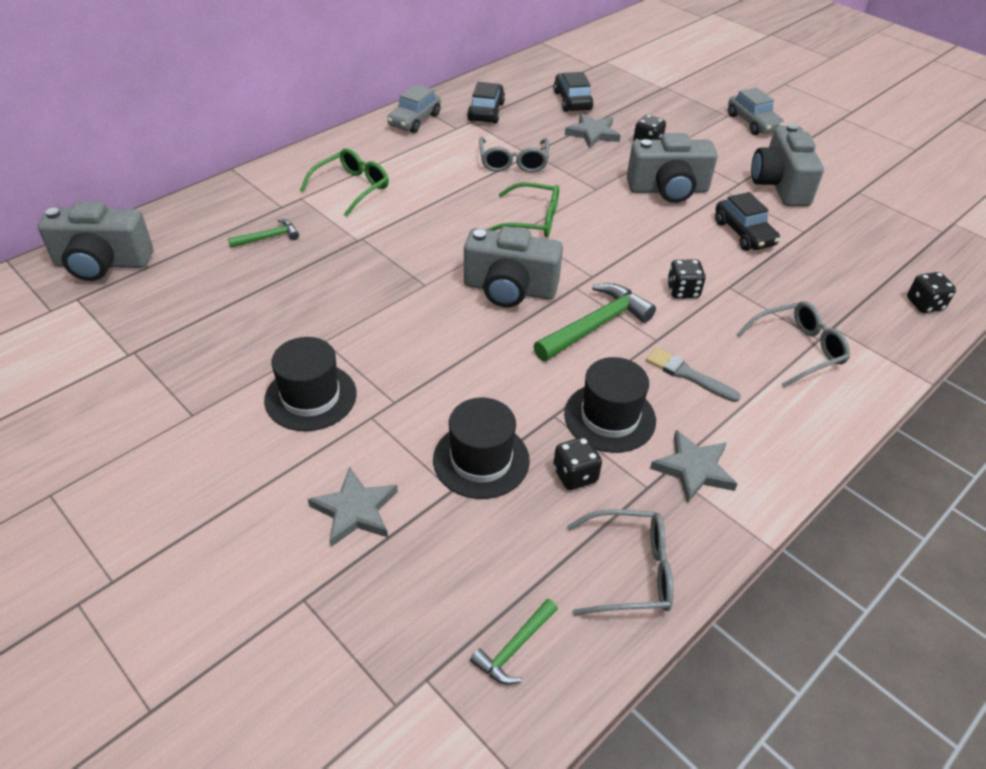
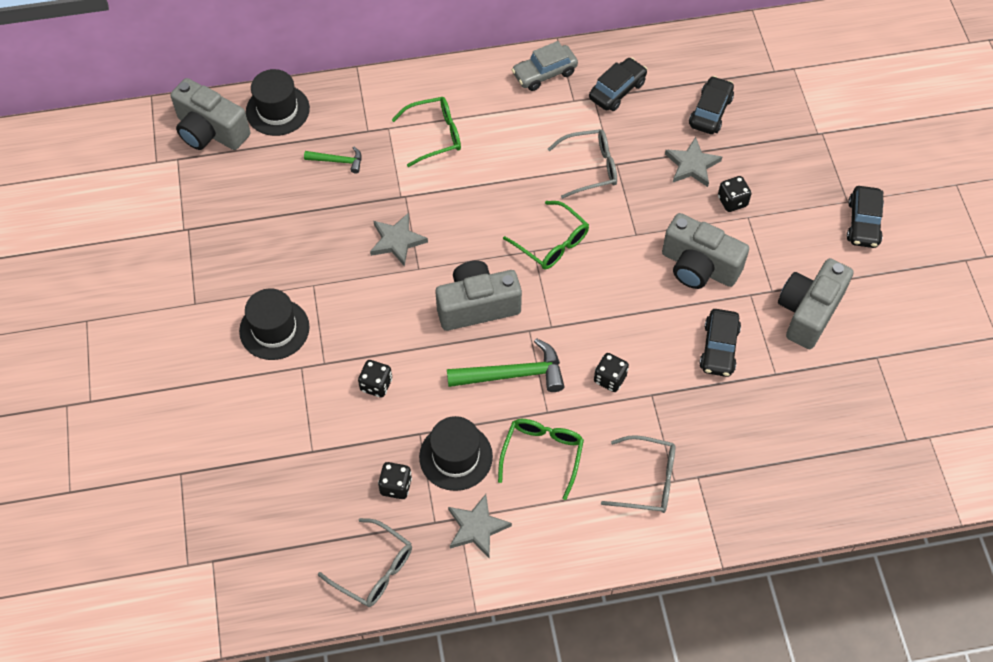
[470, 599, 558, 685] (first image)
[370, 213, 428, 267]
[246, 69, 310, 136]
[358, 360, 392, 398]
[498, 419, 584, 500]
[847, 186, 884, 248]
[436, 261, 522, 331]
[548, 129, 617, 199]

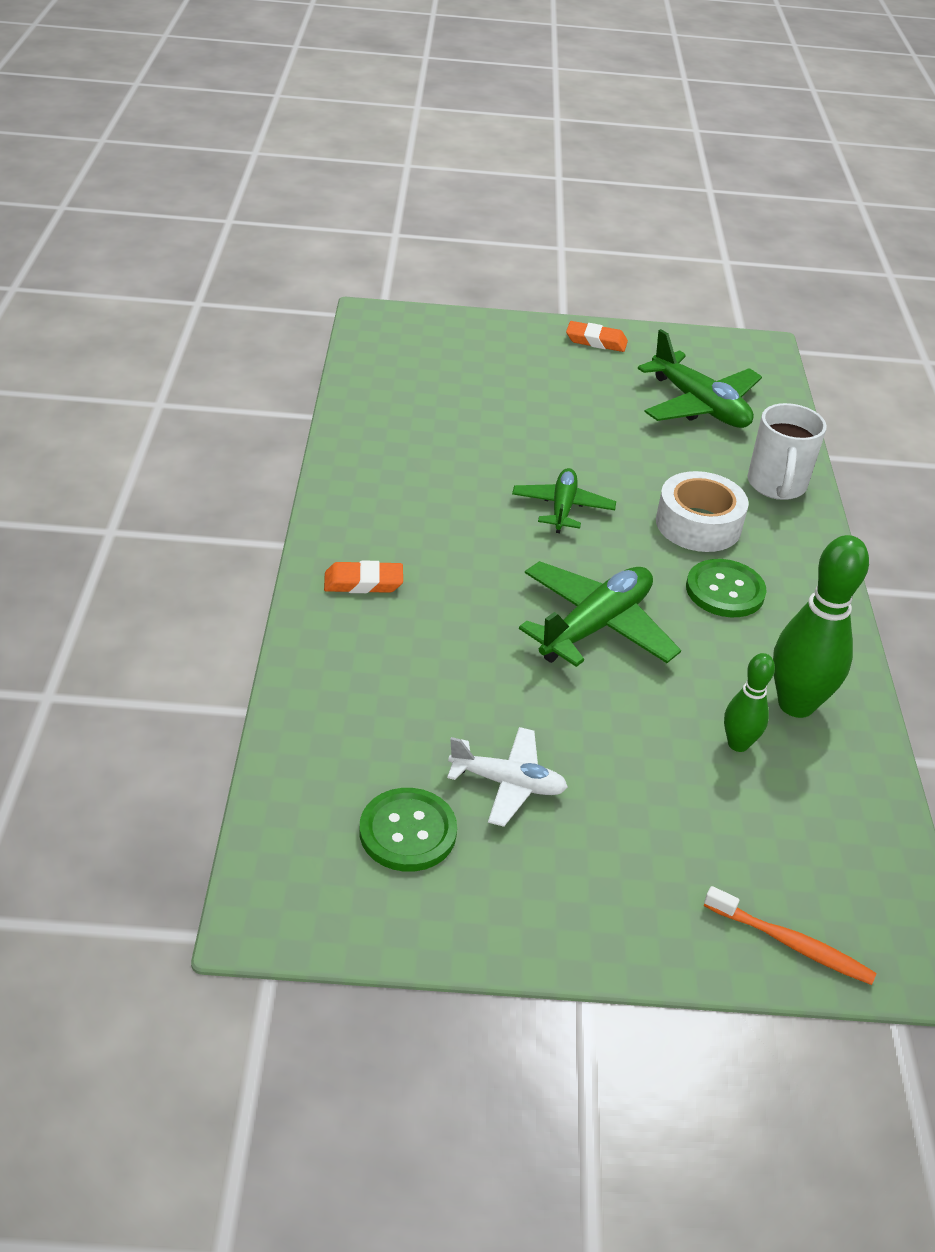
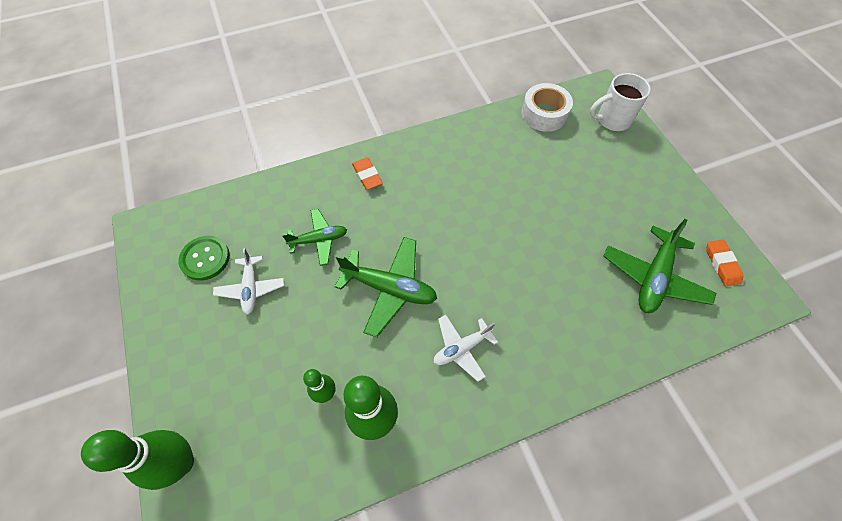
[282, 209, 347, 266]
[706, 240, 744, 286]
[521, 83, 573, 132]
[590, 73, 651, 131]
[433, 315, 498, 382]
[81, 430, 194, 490]

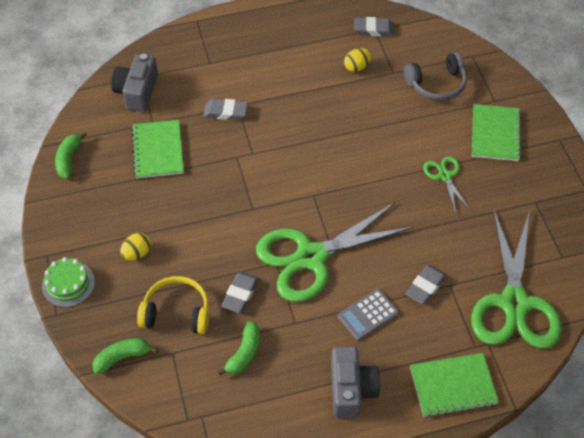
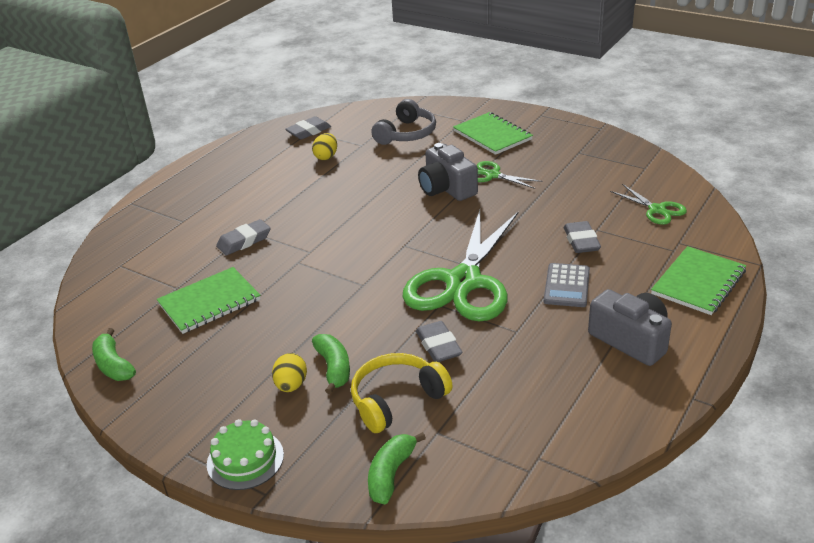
[418, 143, 478, 201]
[312, 334, 350, 394]
[157, 267, 260, 334]
[610, 184, 687, 225]

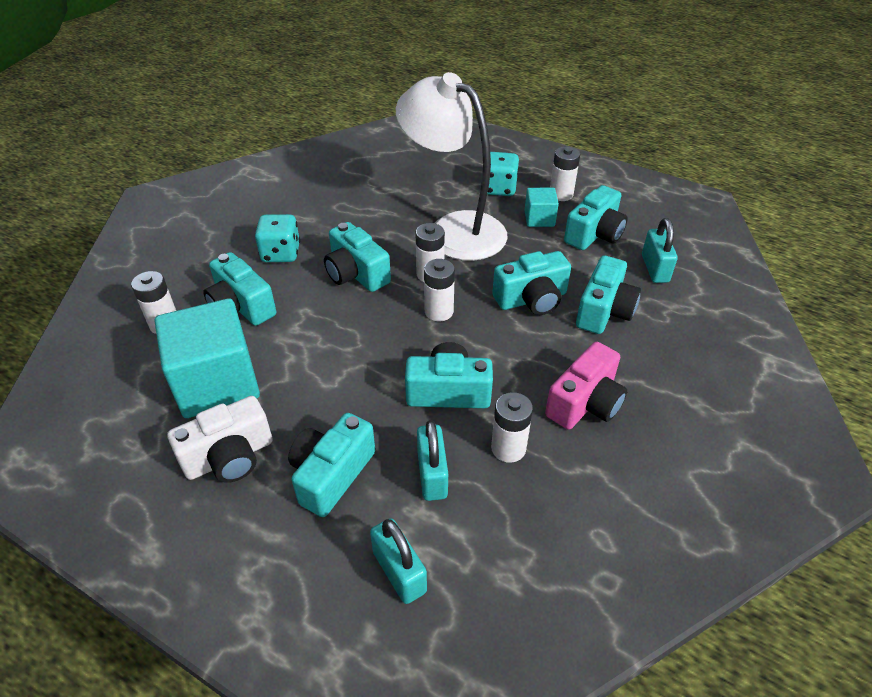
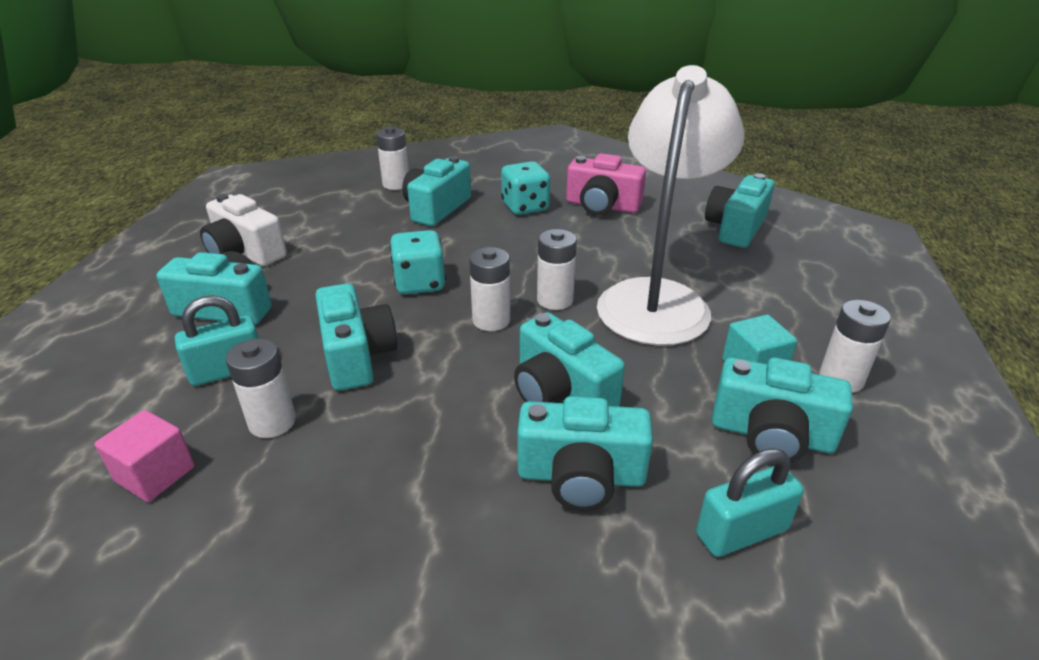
[155, 298, 260, 418] (first image)
[370, 518, 427, 604] (first image)
[94, 410, 195, 502]
[705, 173, 775, 248]
[390, 230, 446, 294]
[566, 153, 646, 215]

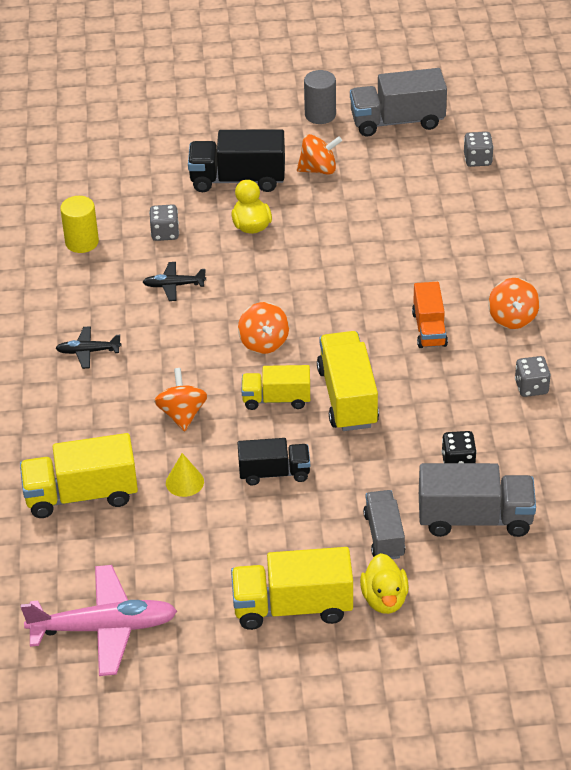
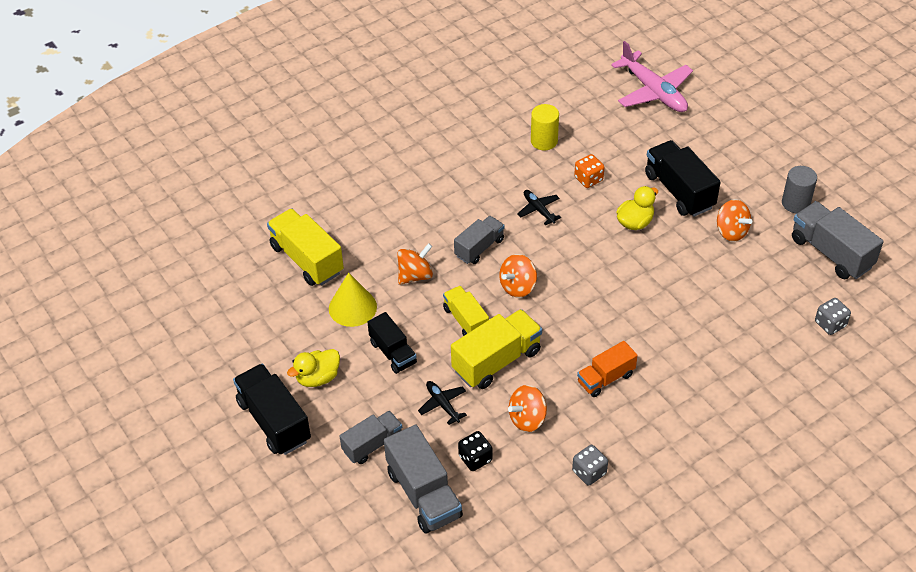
[454, 216, 505, 264]
[611, 41, 693, 112]
[418, 381, 467, 425]
[287, 349, 340, 387]
[508, 385, 547, 432]
[574, 154, 605, 188]
[233, 364, 311, 455]
[329, 273, 377, 327]

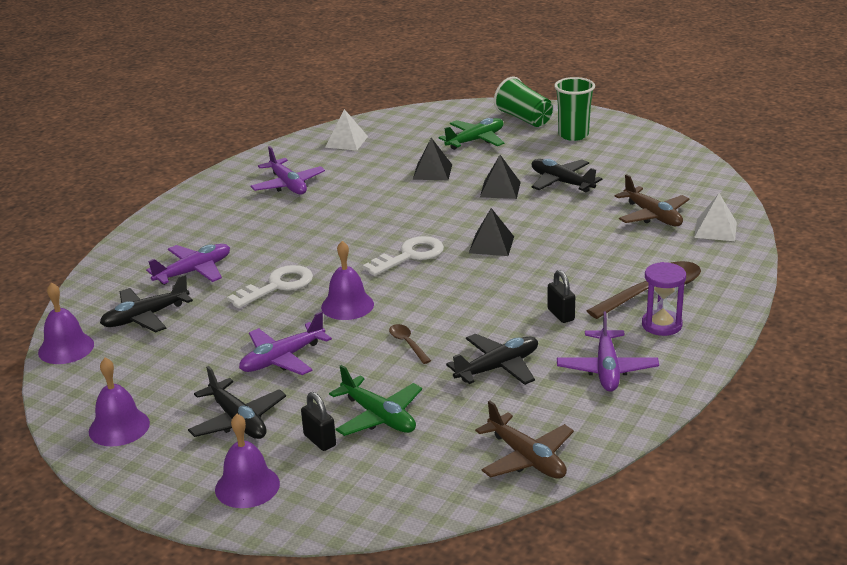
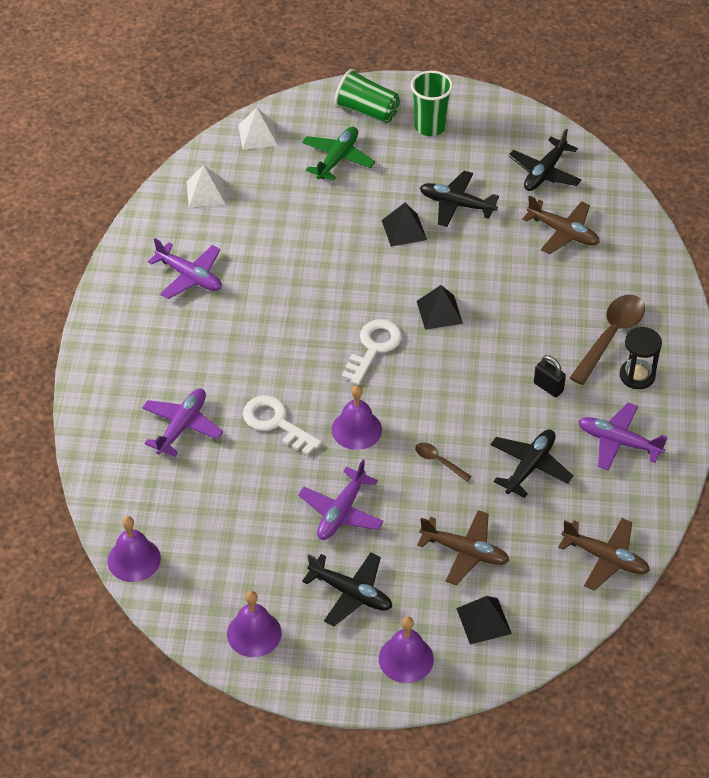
[301, 392, 336, 451] (first image)
[508, 128, 582, 191]
[456, 596, 512, 644]
[238, 107, 278, 150]
[417, 510, 510, 585]
[620, 327, 662, 389]
[243, 396, 322, 456]
[578, 403, 667, 470]

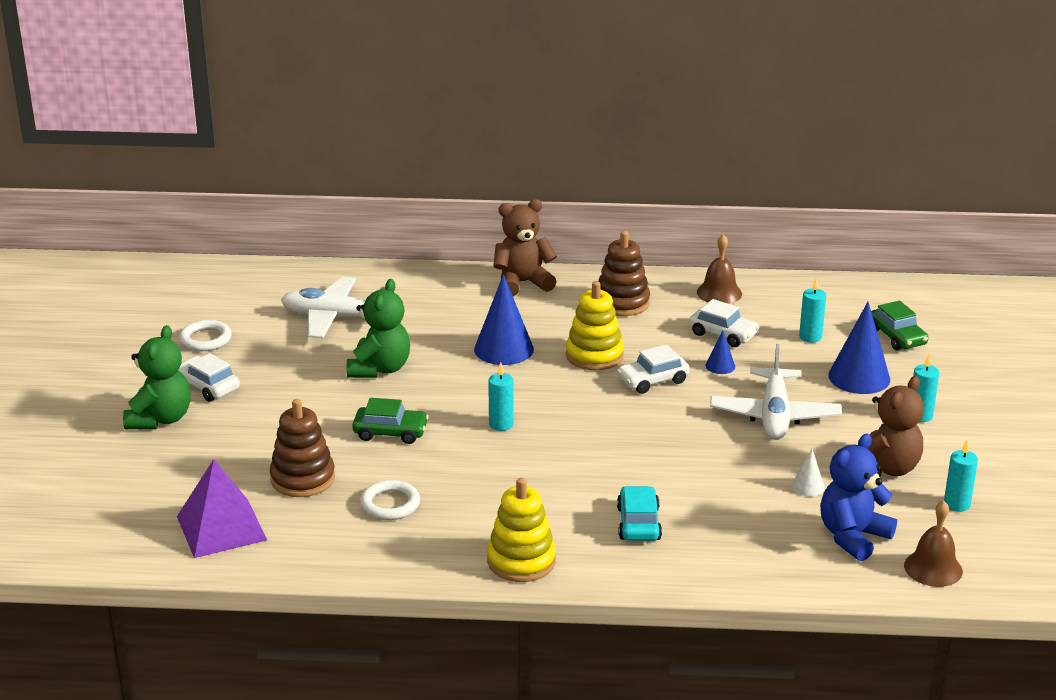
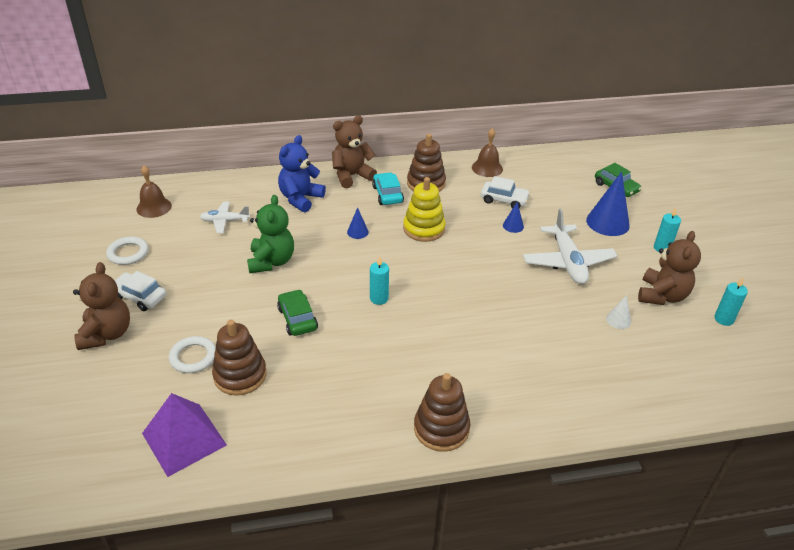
[617, 344, 690, 394] (first image)
[799, 278, 826, 342] (first image)
[169, 336, 216, 373]
[372, 172, 404, 205]
[278, 135, 326, 213]
[136, 166, 172, 218]
[73, 262, 130, 350]
[414, 373, 470, 452]
[277, 289, 318, 336]
[200, 202, 250, 233]
[347, 207, 369, 239]

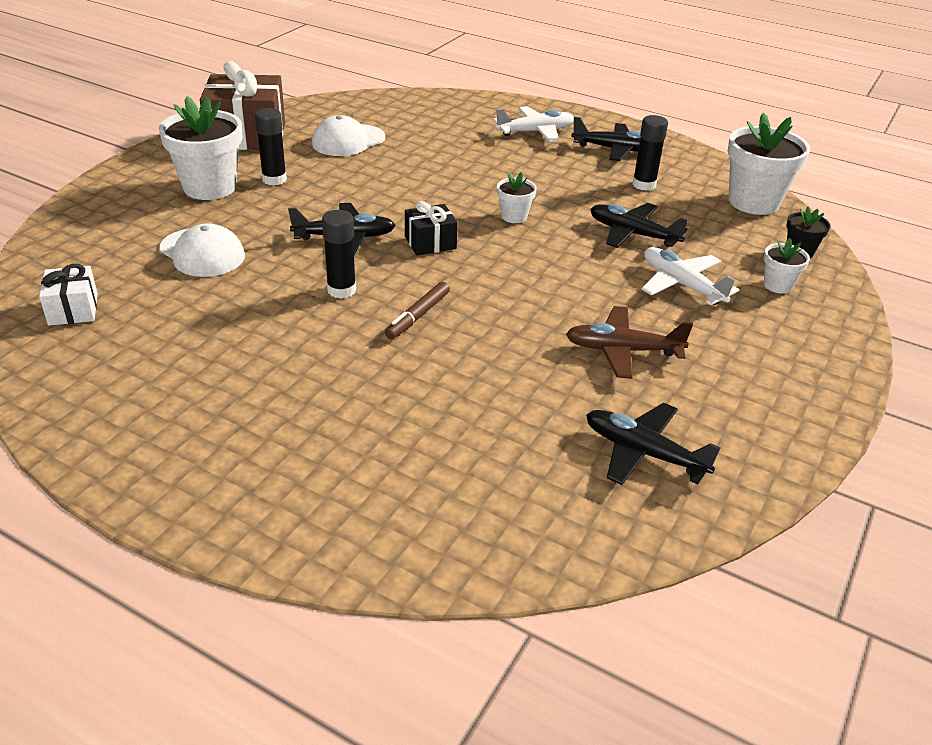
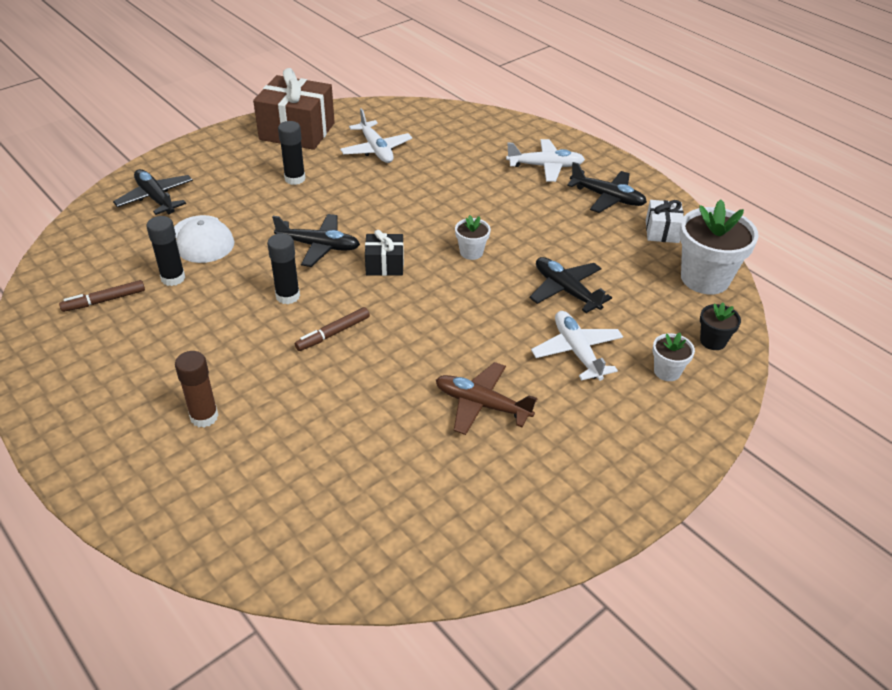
[159, 96, 242, 200] (first image)
[59, 280, 145, 312]
[175, 351, 219, 427]
[646, 200, 684, 243]
[113, 169, 193, 215]
[146, 216, 185, 286]
[340, 108, 412, 163]

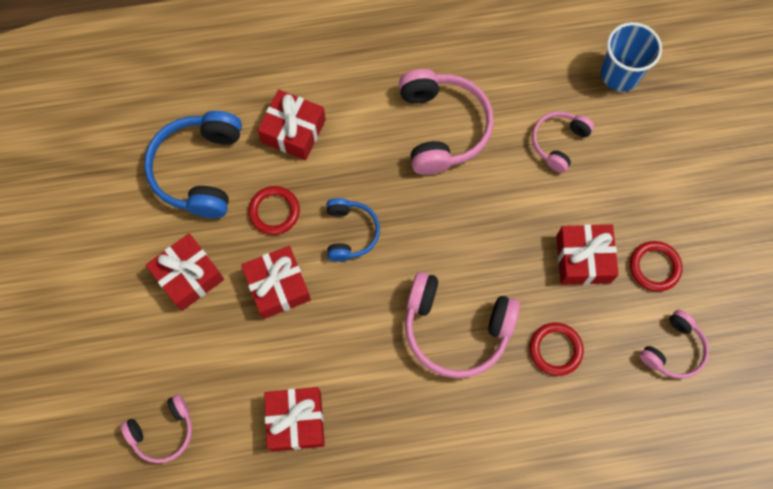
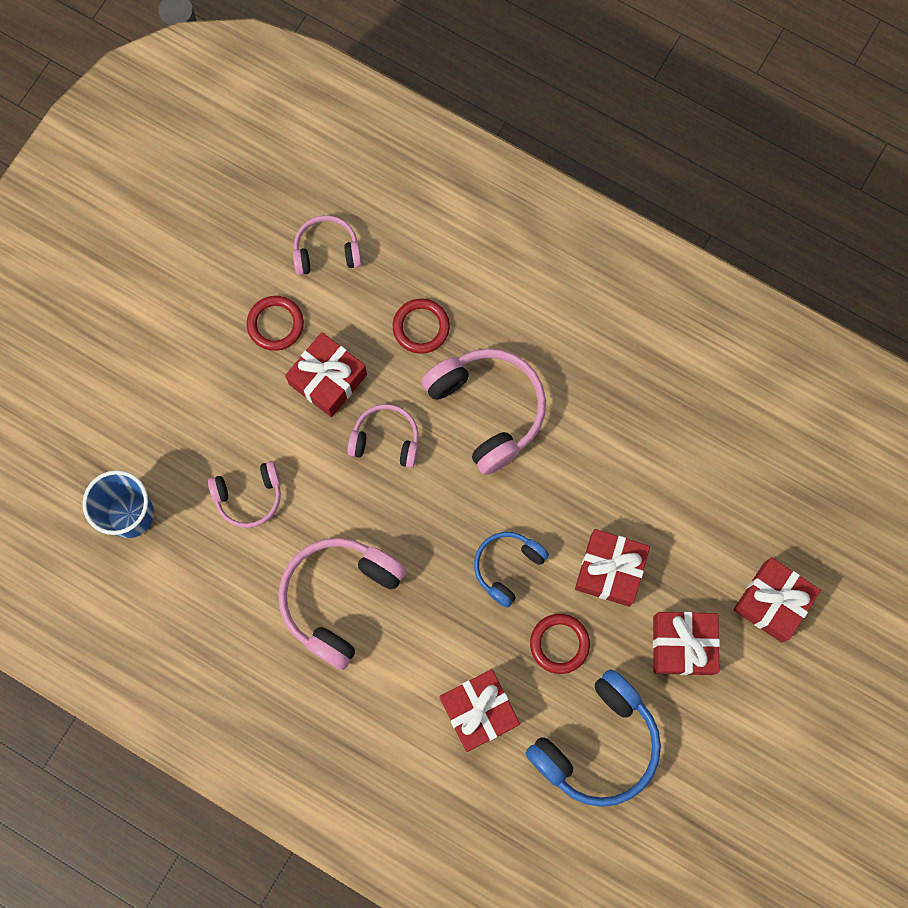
[347, 404, 419, 468]
[733, 557, 821, 643]

